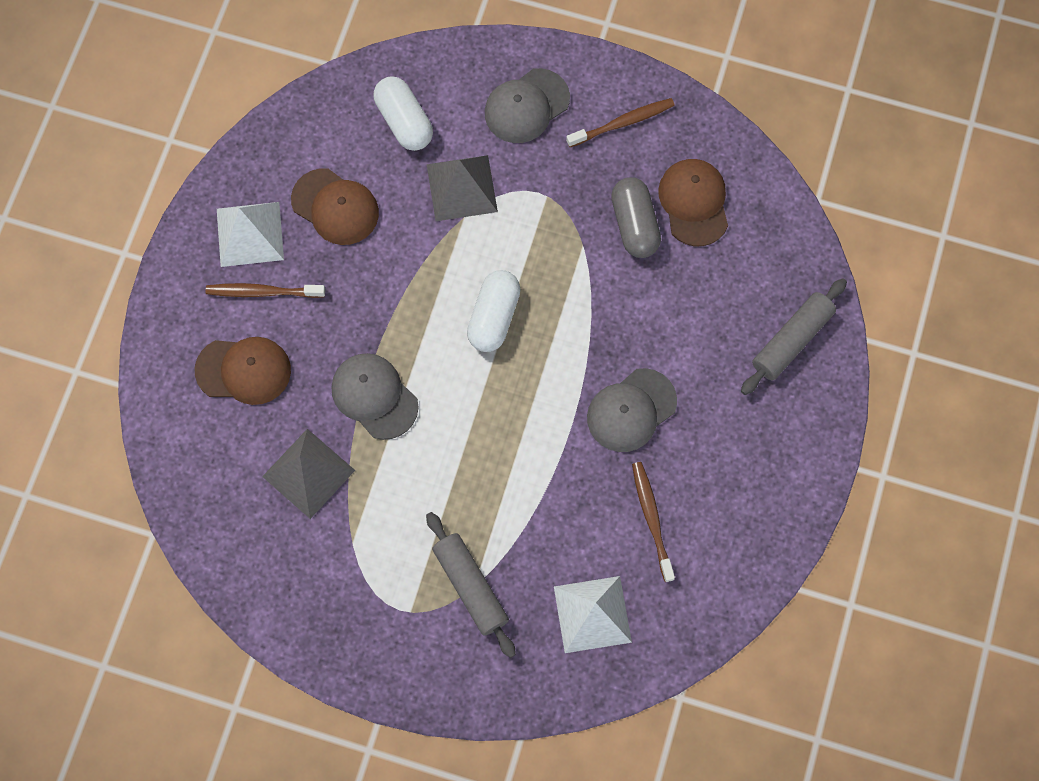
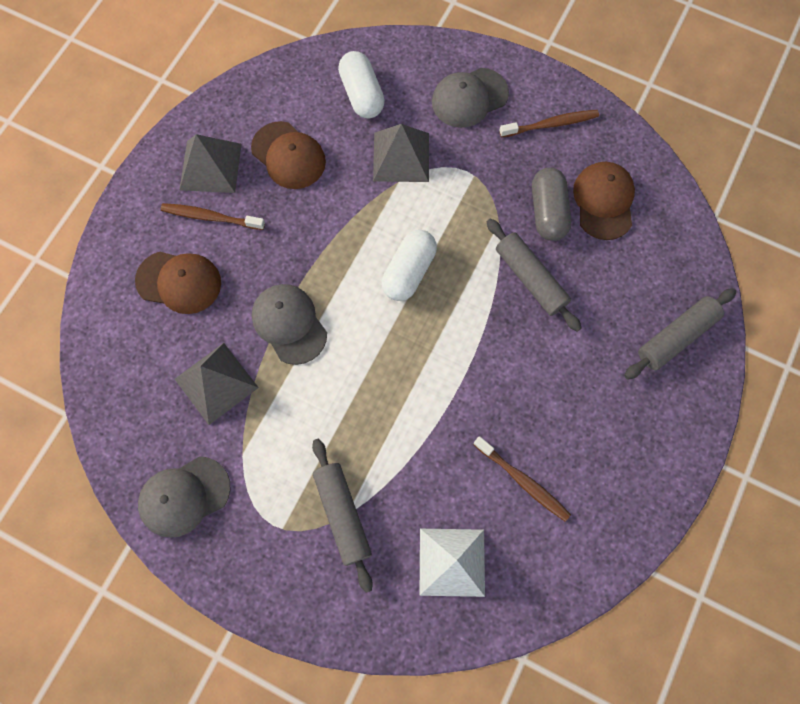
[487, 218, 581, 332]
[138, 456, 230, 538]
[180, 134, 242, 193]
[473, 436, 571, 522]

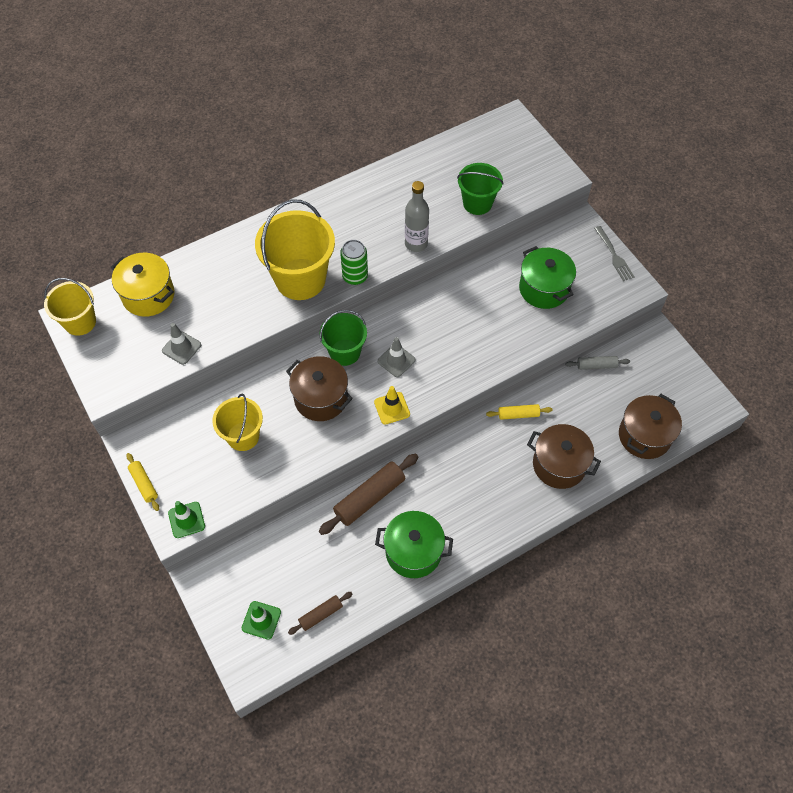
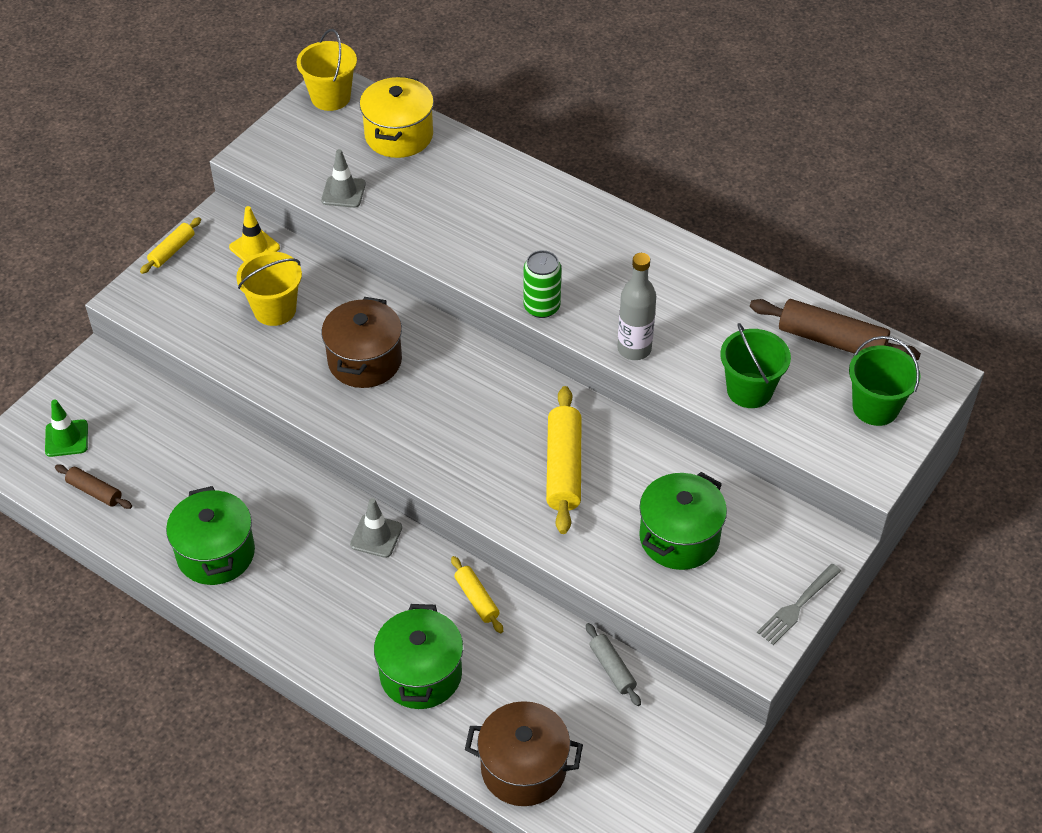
[168, 501, 205, 538] (first image)
[255, 199, 335, 300] (first image)
[546, 386, 581, 534]
[849, 336, 921, 426]
[750, 299, 921, 360]
[229, 206, 280, 261]
[350, 498, 402, 558]
[374, 604, 463, 709]

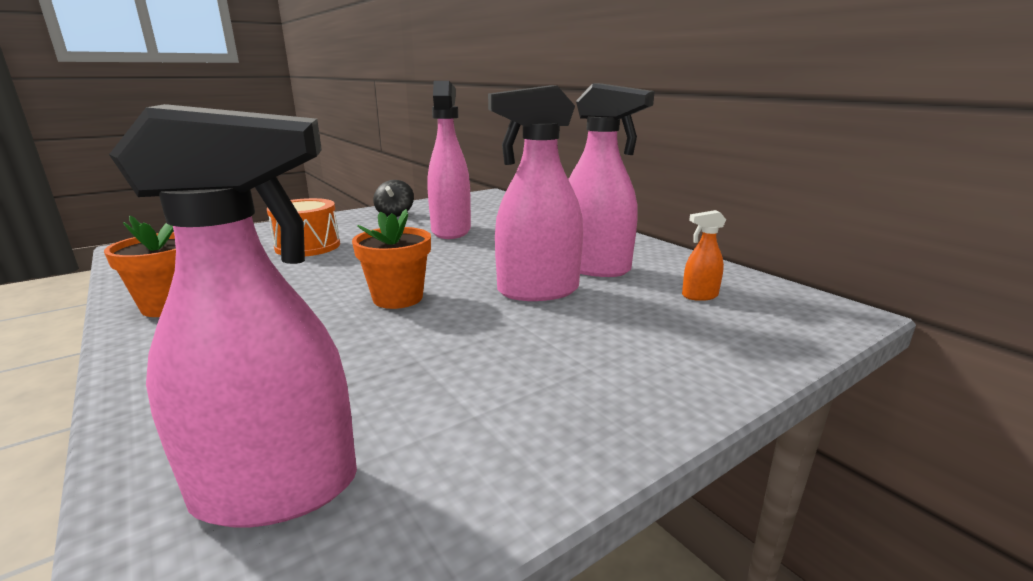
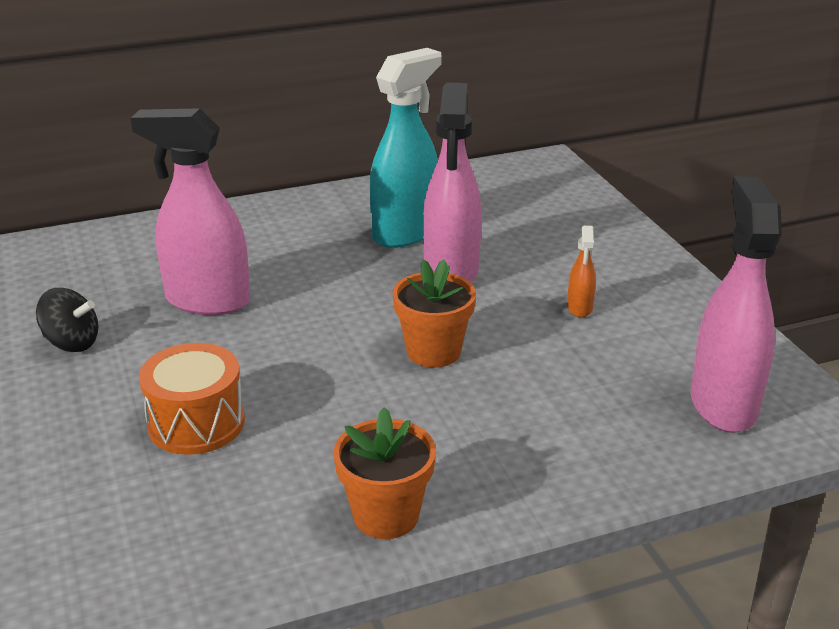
[567, 226, 596, 318]
[369, 48, 442, 248]

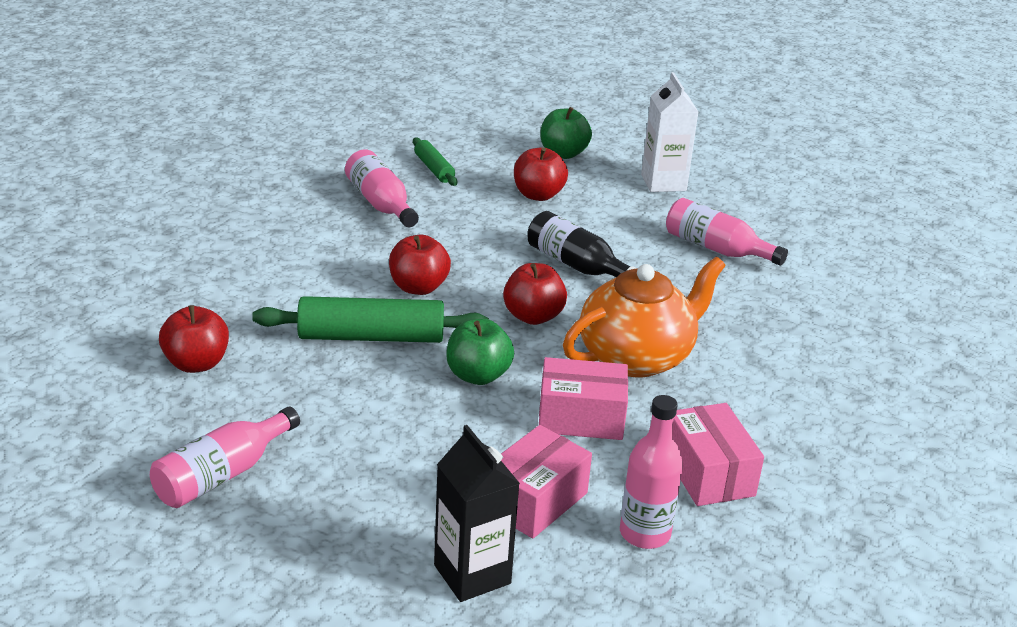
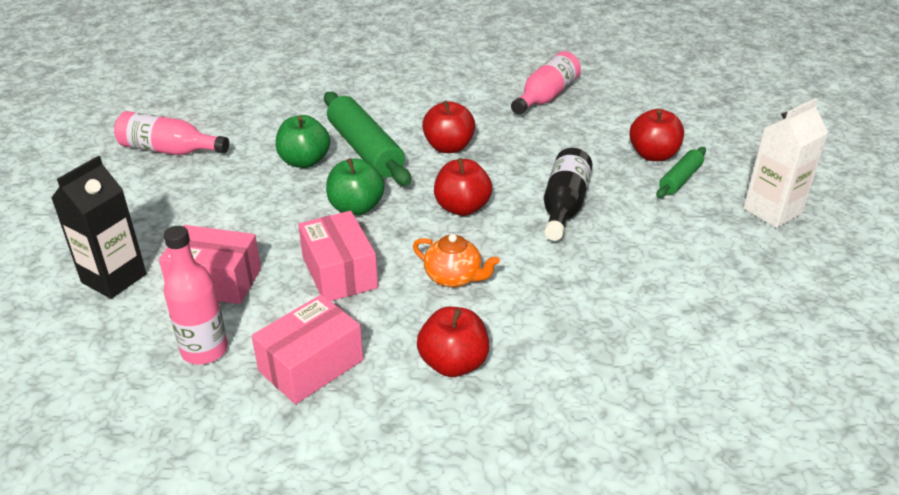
[666, 198, 788, 266] (first image)
[417, 307, 489, 377]
[656, 147, 706, 198]
[276, 115, 330, 168]
[413, 234, 500, 288]

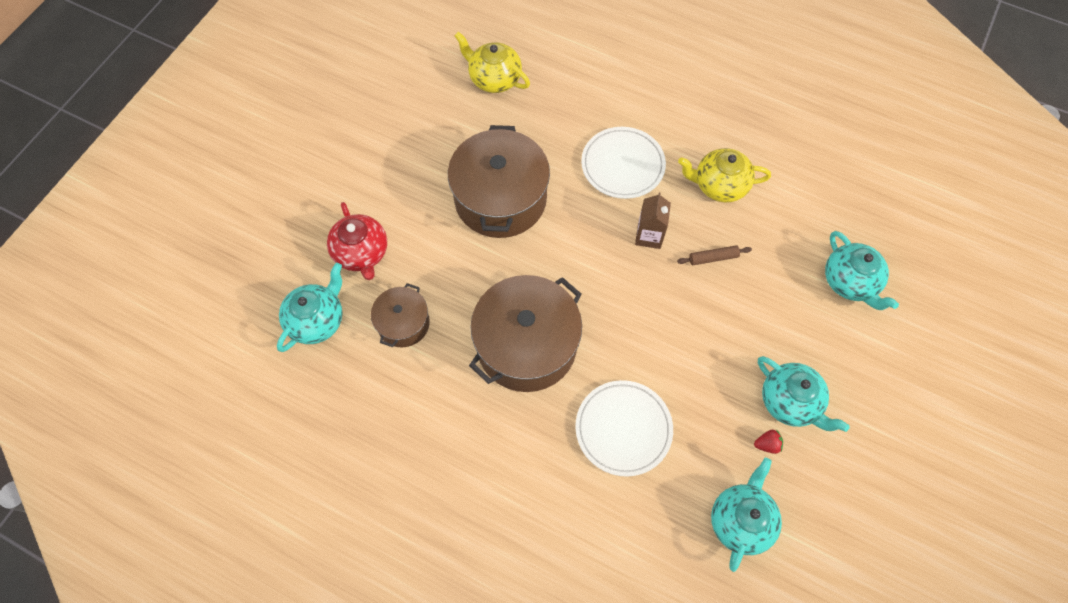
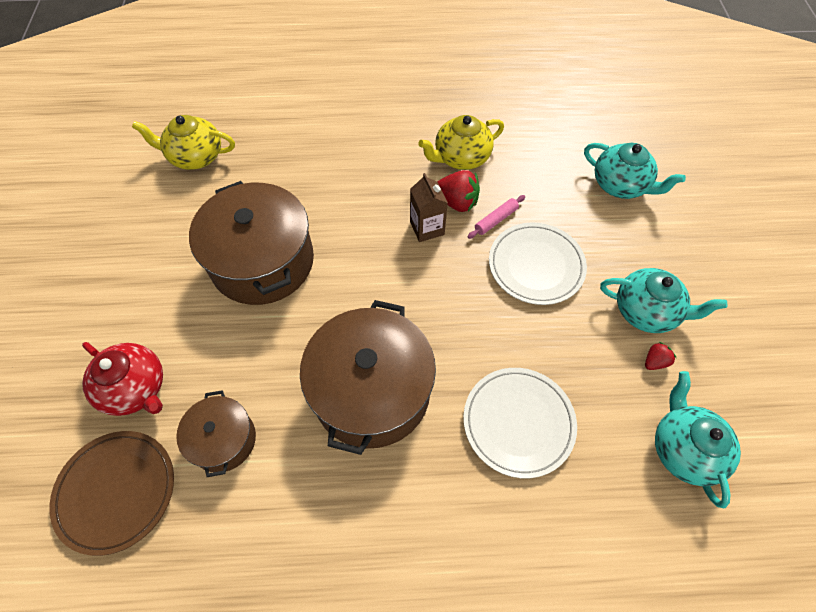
[437, 170, 480, 212]
[489, 223, 587, 305]
[49, 431, 174, 556]
[467, 195, 525, 239]

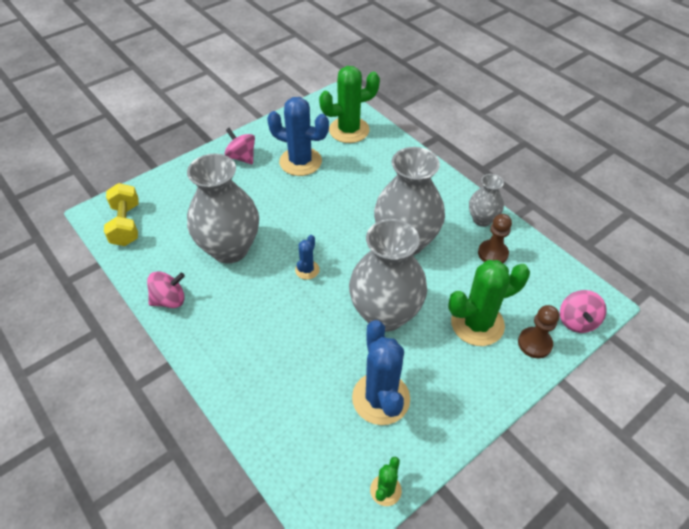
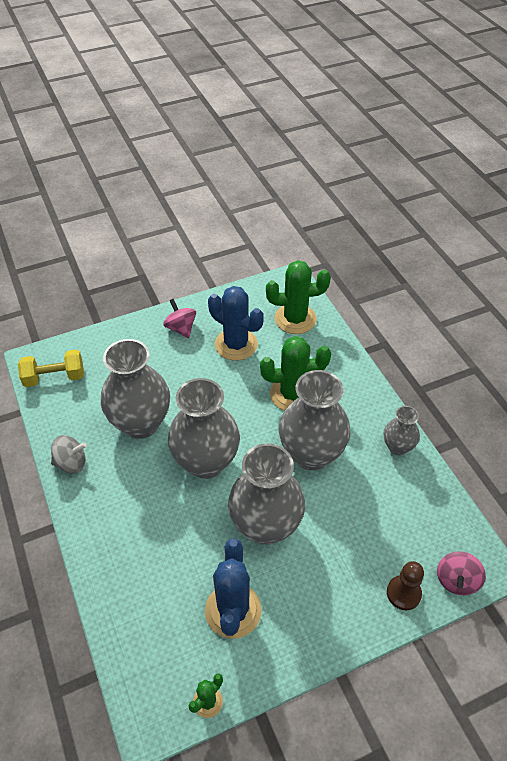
[478, 214, 512, 263] (first image)
[260, 336, 331, 411]
[168, 378, 240, 479]
[51, 435, 87, 474]
[18, 349, 84, 387]

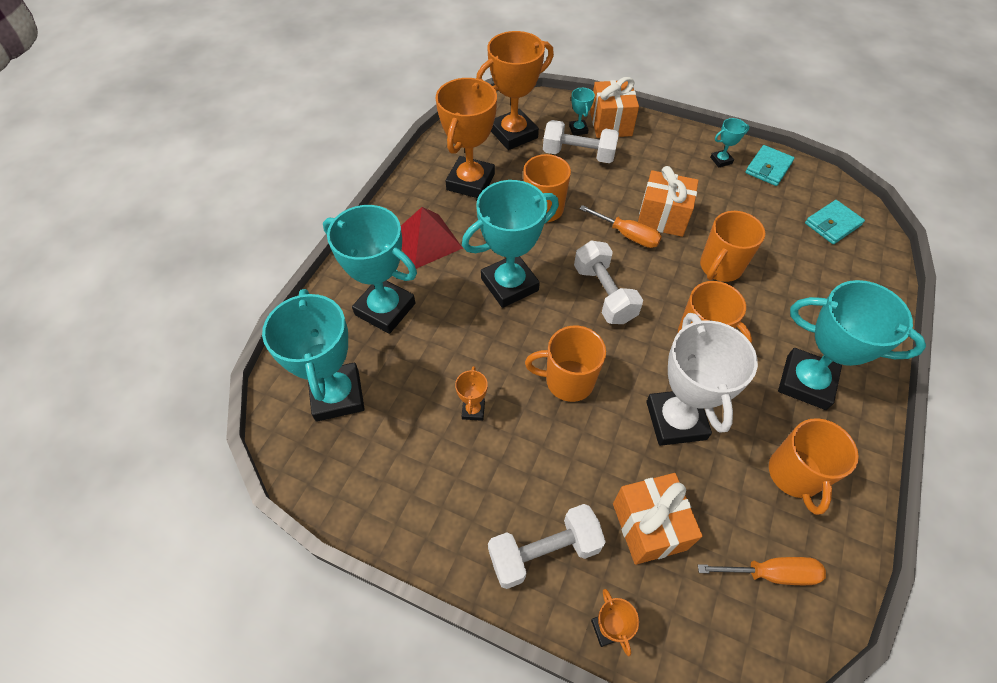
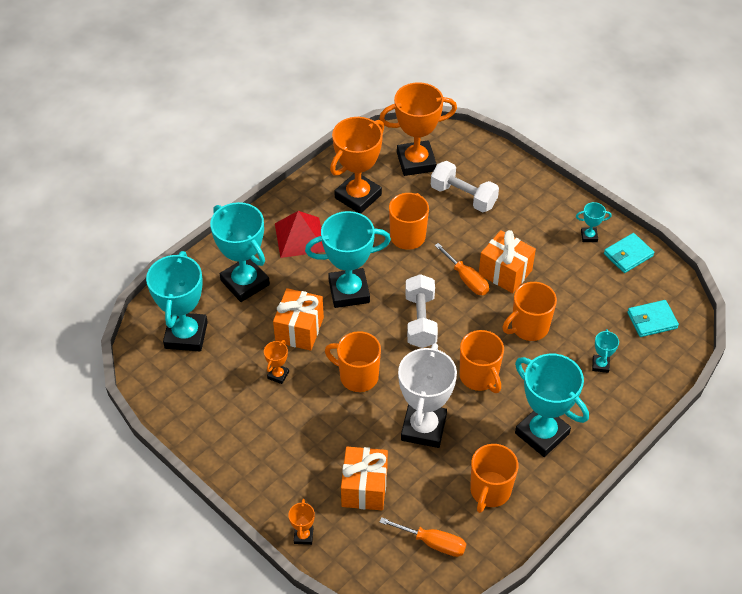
[488, 504, 606, 589] (first image)
[592, 329, 619, 373]
[273, 288, 324, 351]

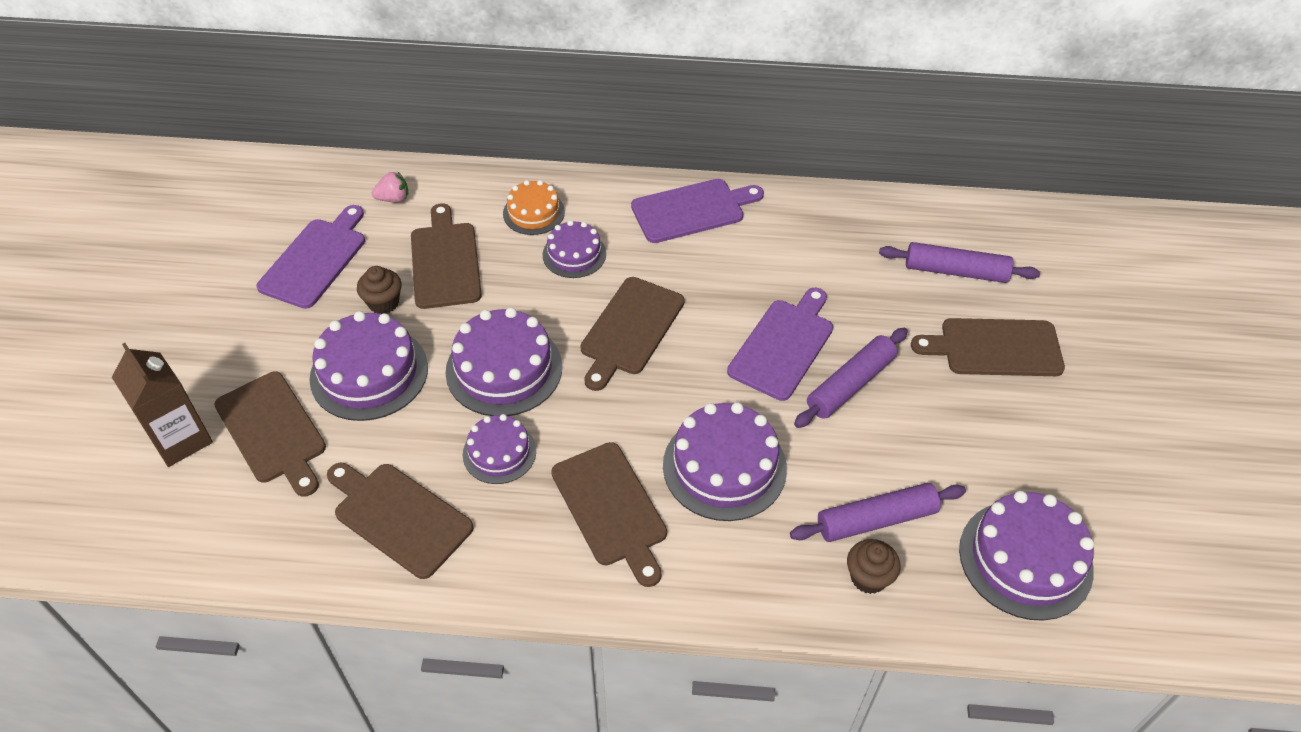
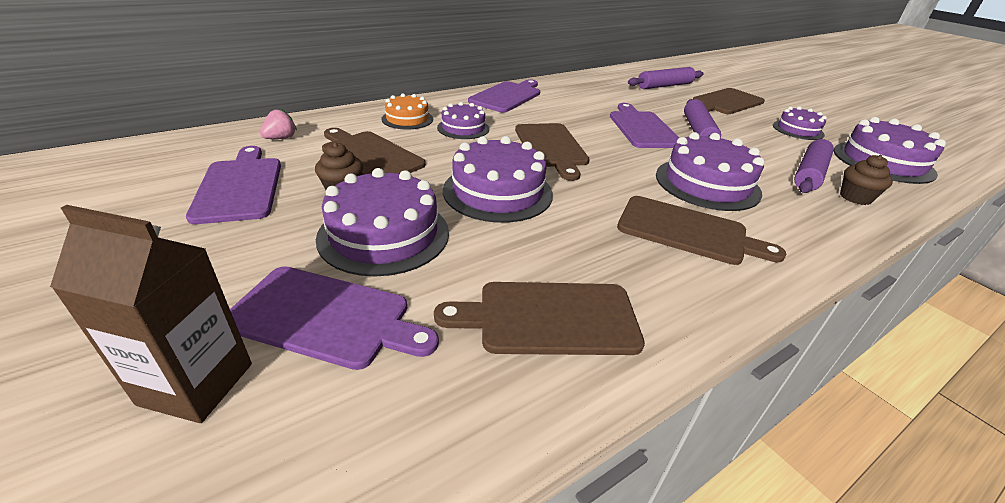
[773, 106, 827, 140]
[230, 266, 439, 370]

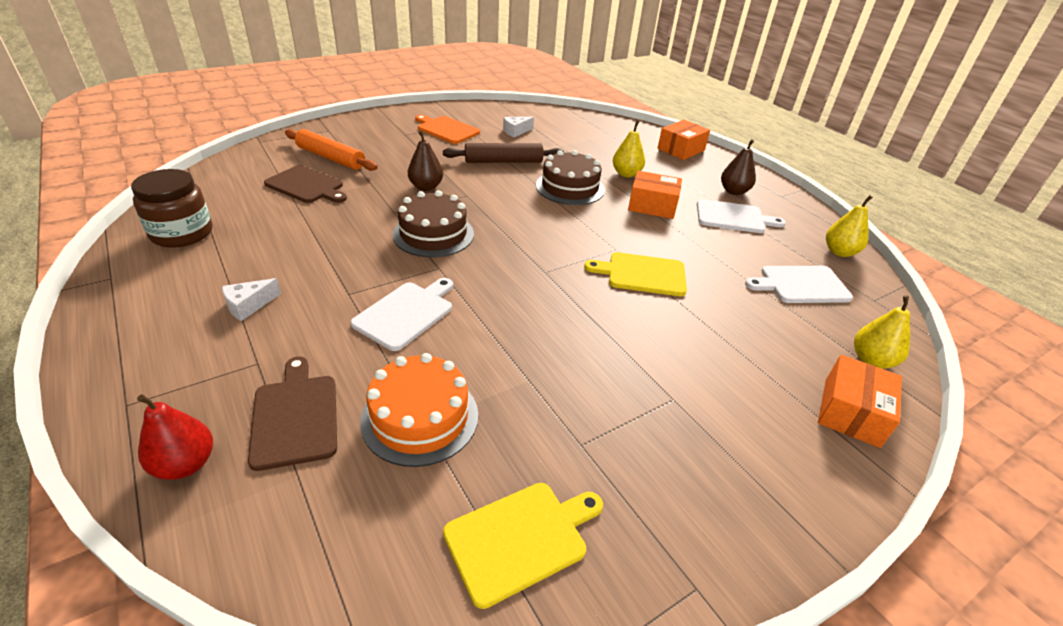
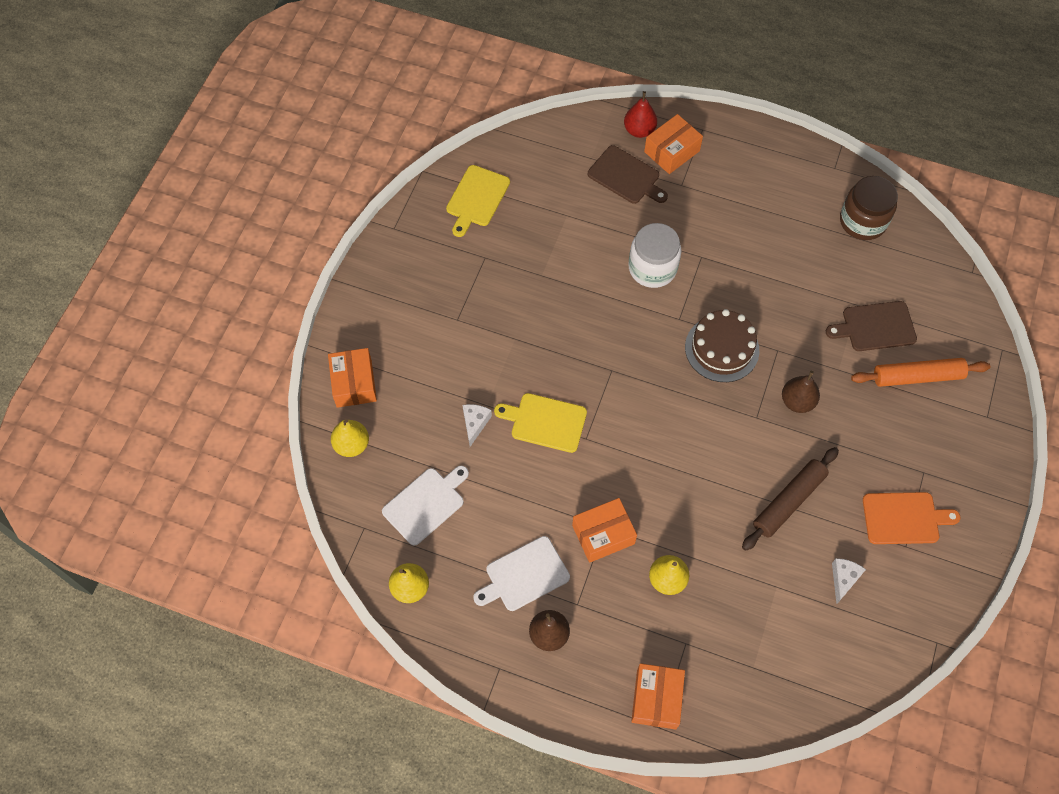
[360, 353, 478, 467] (first image)
[536, 150, 605, 205] (first image)
[644, 114, 703, 174]
[463, 404, 492, 447]
[629, 223, 681, 288]
[494, 393, 587, 453]

